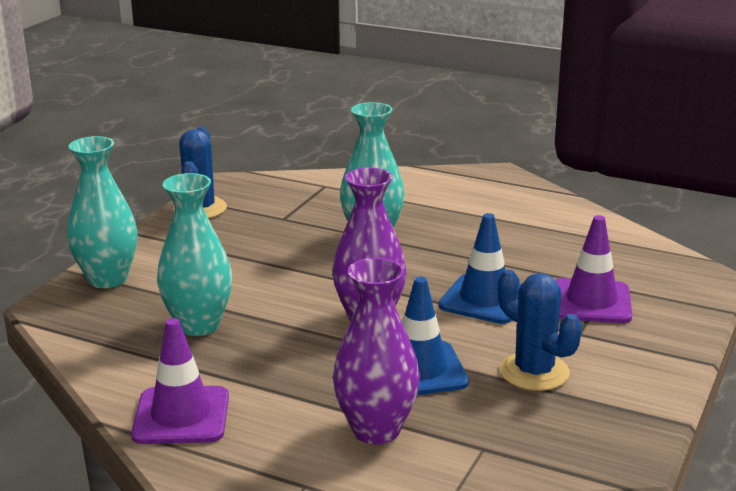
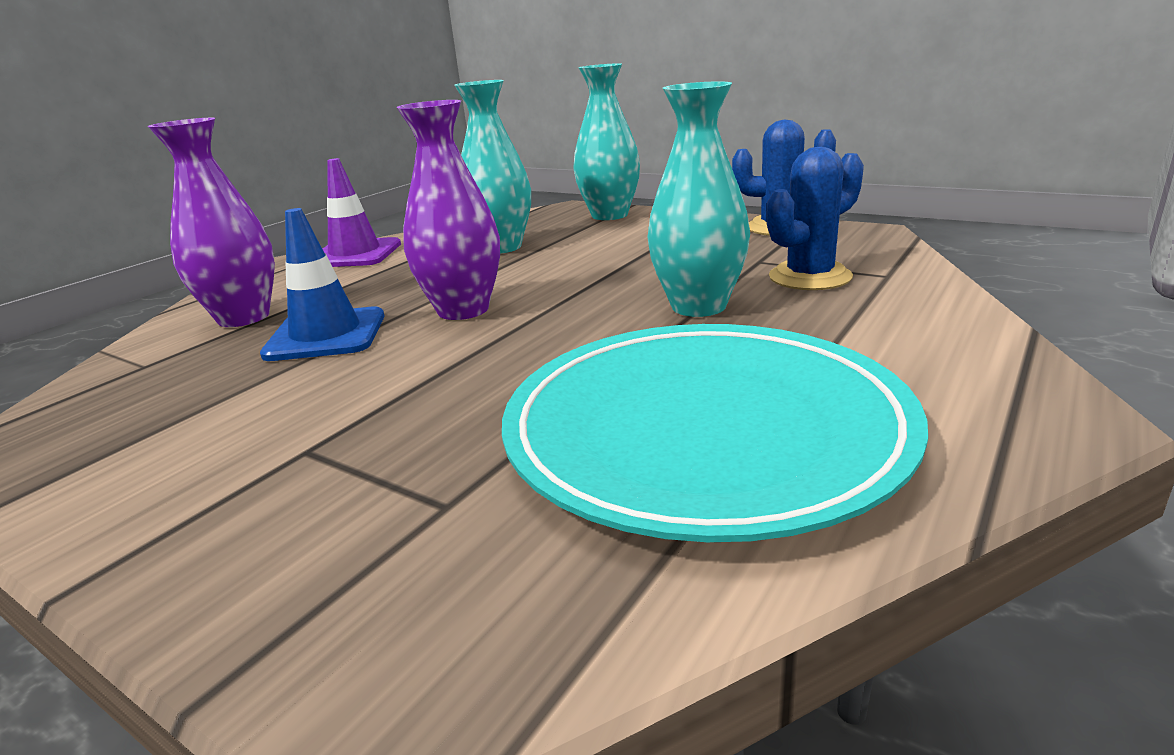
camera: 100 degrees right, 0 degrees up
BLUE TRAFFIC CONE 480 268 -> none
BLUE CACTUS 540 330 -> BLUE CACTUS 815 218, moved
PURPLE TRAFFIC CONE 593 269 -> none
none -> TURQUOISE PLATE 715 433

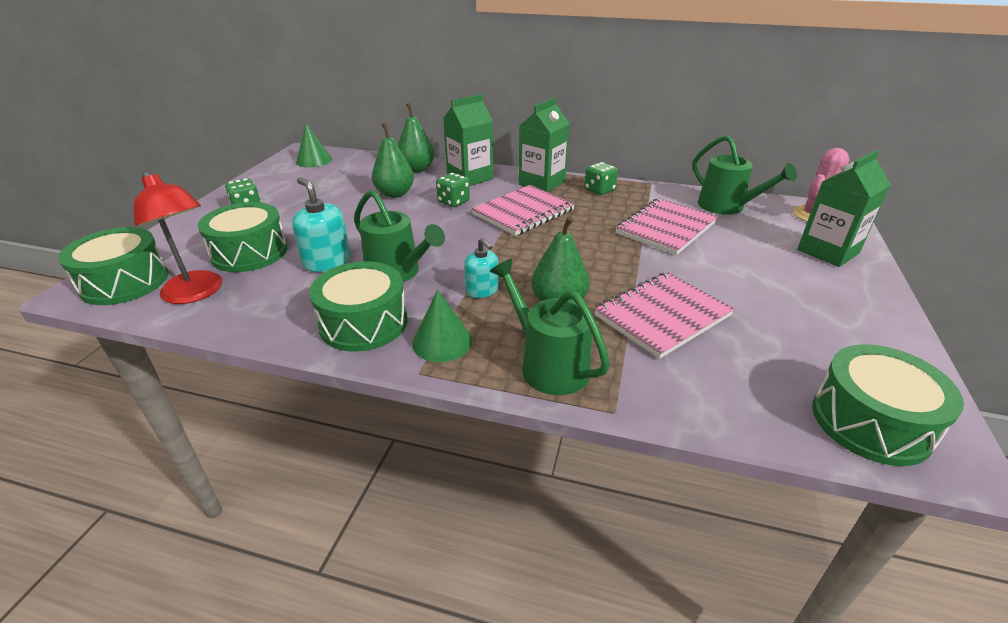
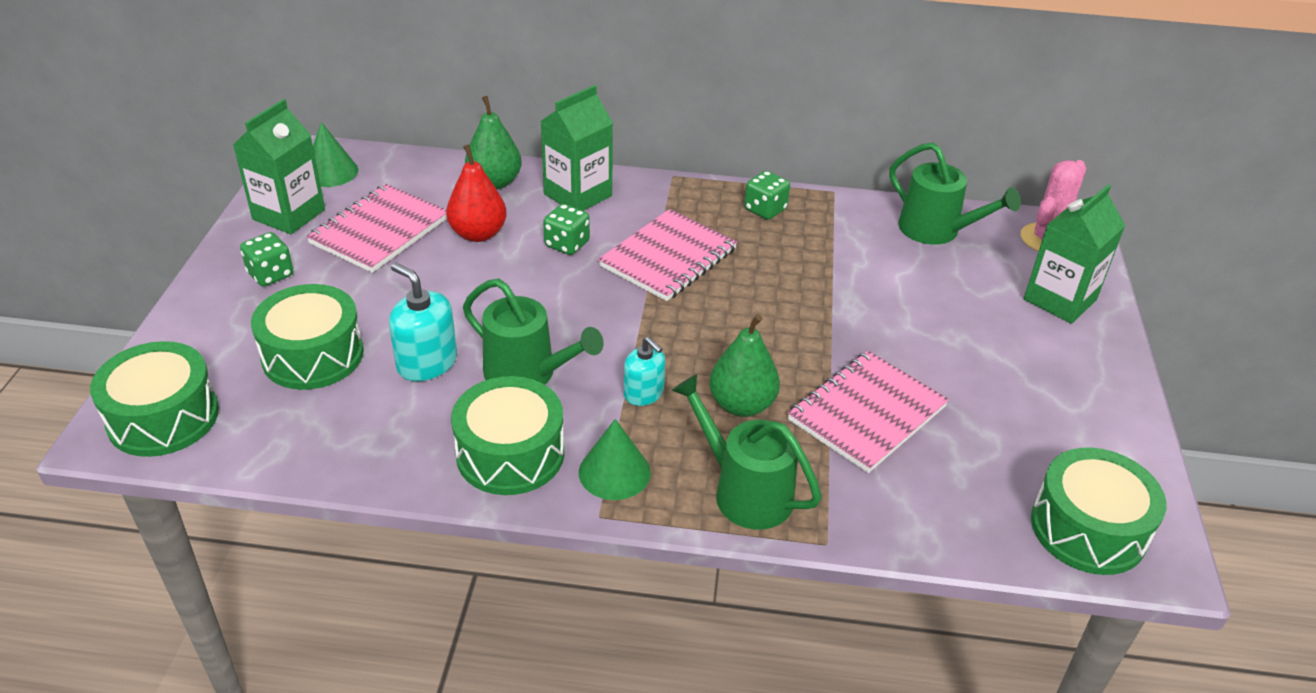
camera: 10 degrees left, 5 degrees up
RED LAMP 177 237 -> none
GREEN PEAR 393 160 -> RED PEAR 476 193
GREEN CARTON 544 144 -> GREEN CARTON 279 166, moved
PINK NOTEBOOK 667 226 -> PINK NOTEBOOK 376 228, moved

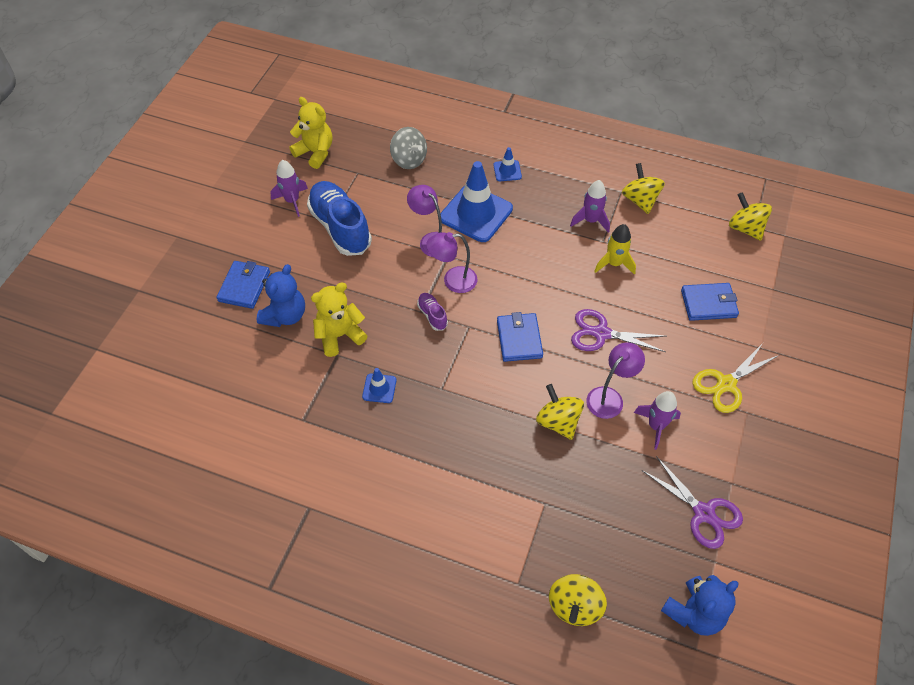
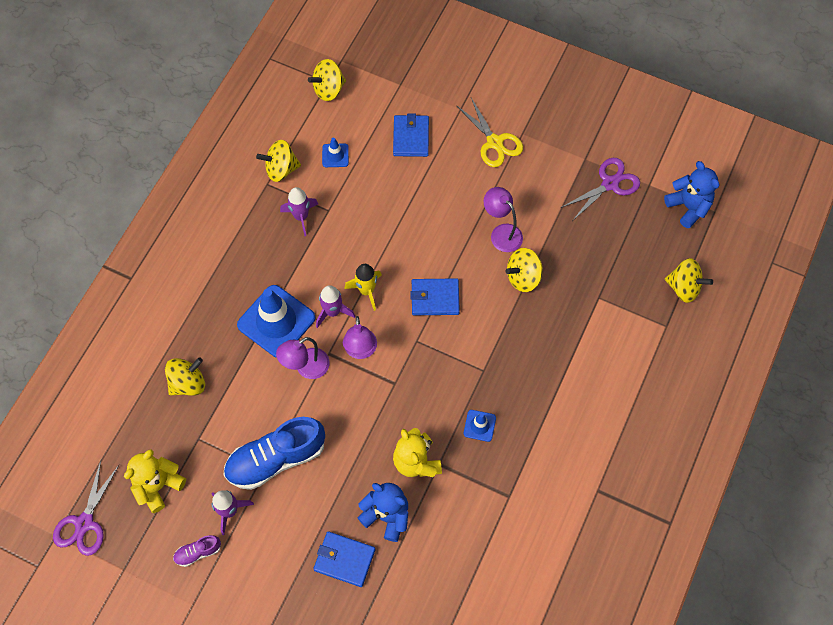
camera: 85 degrees left, 10 degrees up
GREY SPINNING TOP 408 148 -> YELLOW SPINNING TOP 185 376
PURPLE SHOE 432 312 -> PURPLE SHOE 197 551, moved
BLUE TRAFFIC CONE 507 164 -> BLUE TRAFFIC CONE 335 152, moved
PURPLE SCISSORS 618 330 -> PURPLE SCISSORS 86 508, moved
YELLOW ROCKET 615 249 -> YELLOW ROCKET 363 287, moved
PURPLE ROCKET 657 420 -> PURPLE ROCKET 335 306, moved

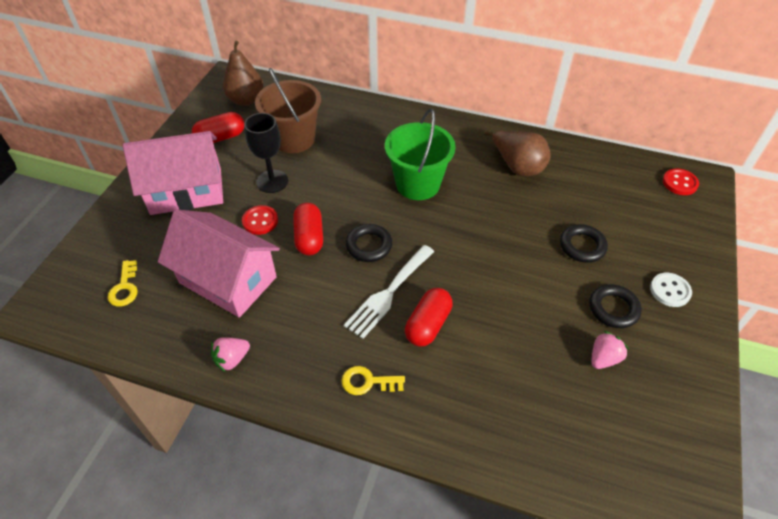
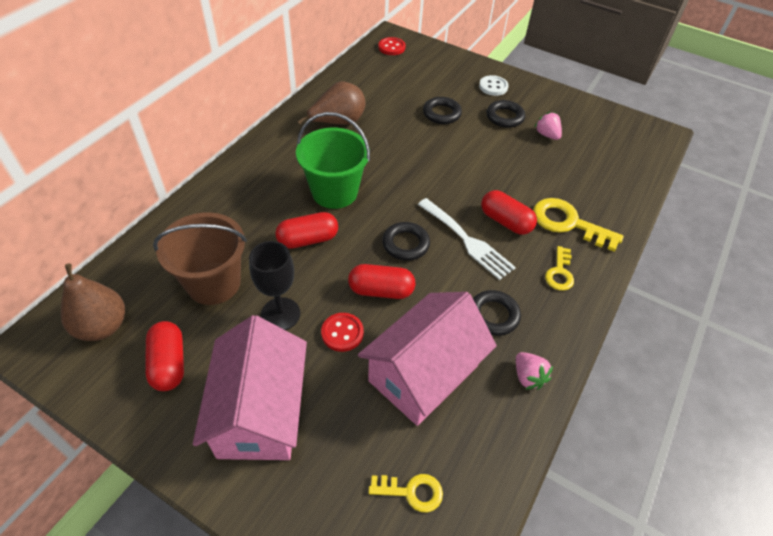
camera: 80 degrees left, 0 degrees up
none -> RED CAPSULE 306 230
none -> BLACK RING 497 313
none -> YELLOW KEY 578 225

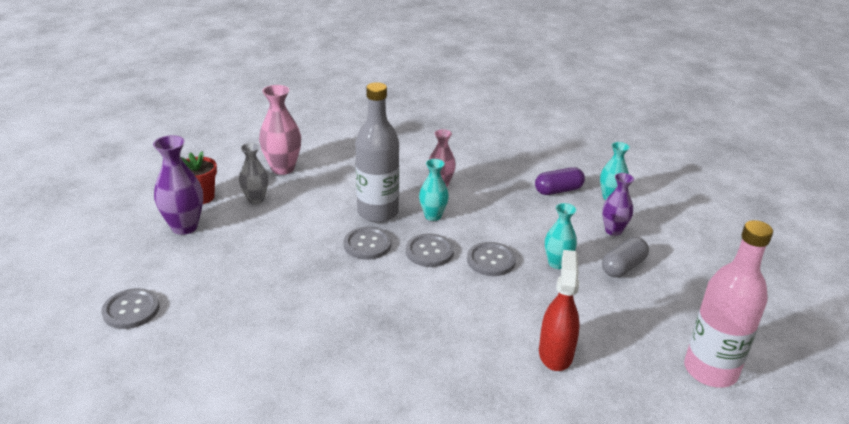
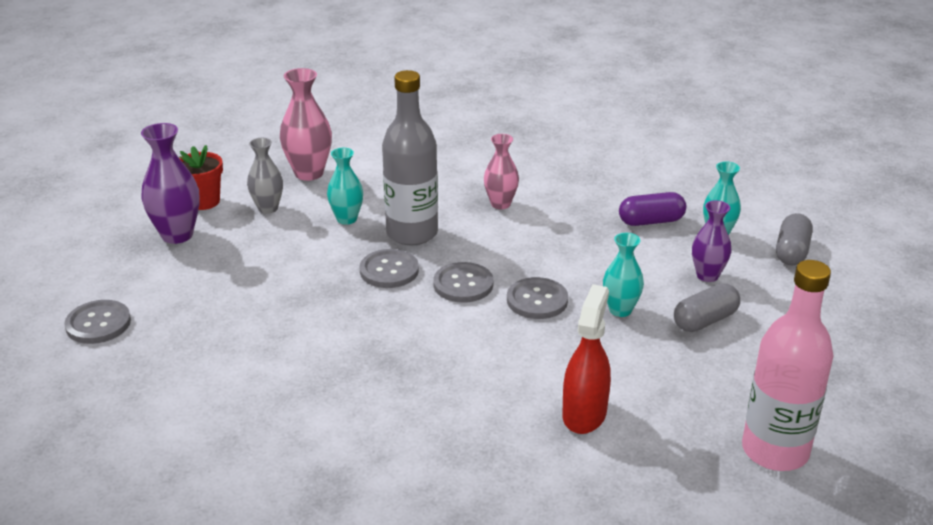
camera: 10 degrees right, 0 degrees up
TURQUOISE VASE 434 190 -> TURQUOISE VASE 345 186, moved
none -> GREY CAPSULE 794 239

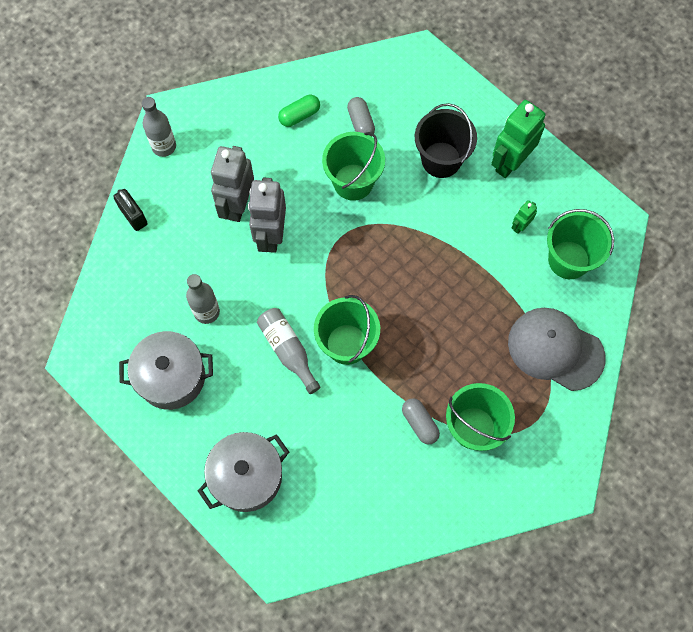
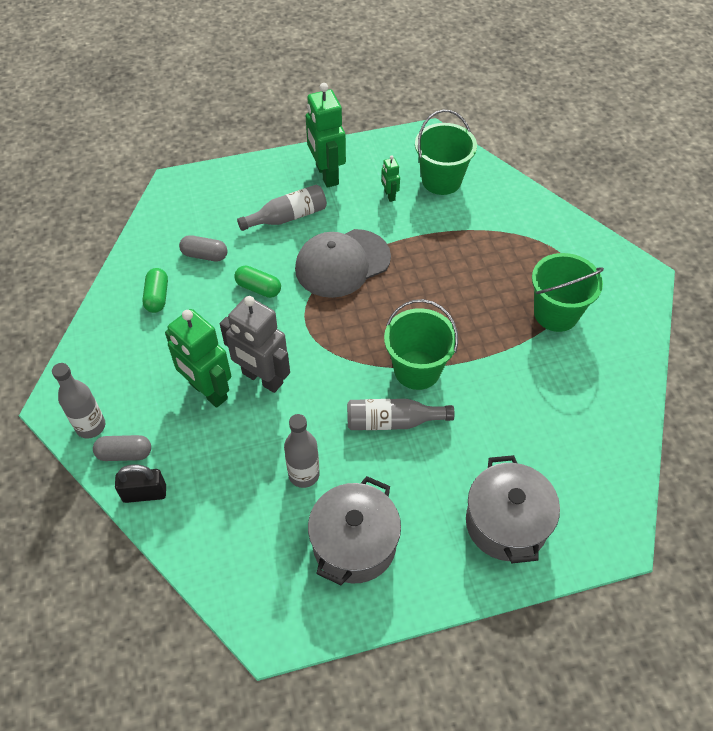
camera: 60 degrees left, 15 degrees down
GREY ROBOT 232 184 -> GREEN ROBOT 198 358
GREEN BUCKET 353 166 -> GREEN CAPSULE 257 282
GREY CAPSULE 421 421 -> GREY CAPSULE 122 448, moved
BLACK BUCKET 446 140 -> GREY BOTTLE 282 208
GREY CAP 557 349 -> GREY CAP 343 263, moved

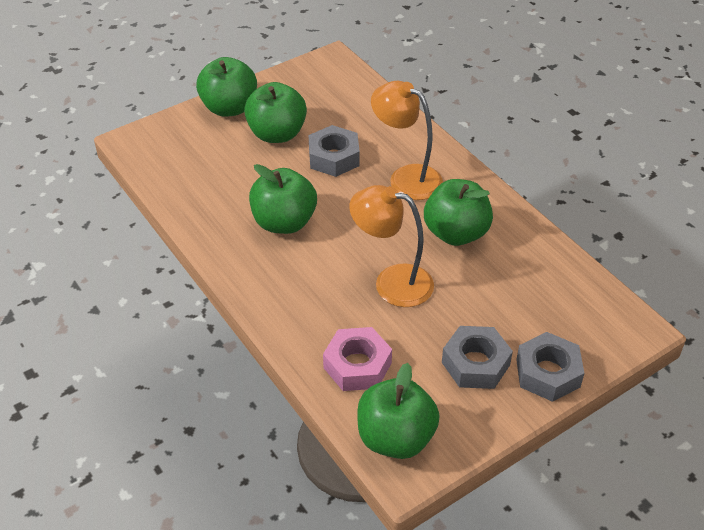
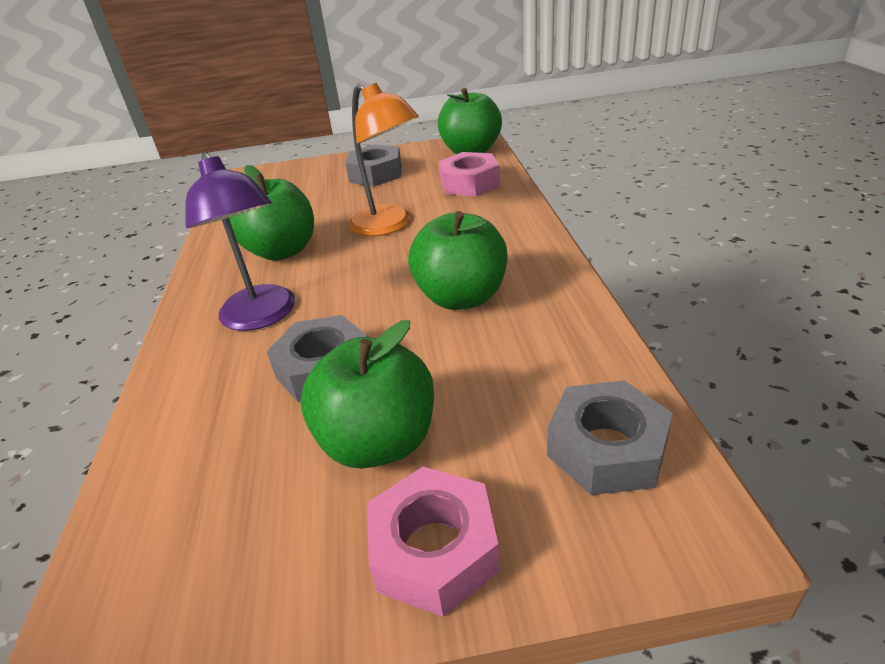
camera: 150 degrees left, 10 degrees down
GREEN APPLE 226 87 -> PINK NUT 433 542
ORANGE LAMP 407 140 -> PURPLE LAMP 240 241
GREY NUT 550 367 -> GREY NUT 610 437, moved

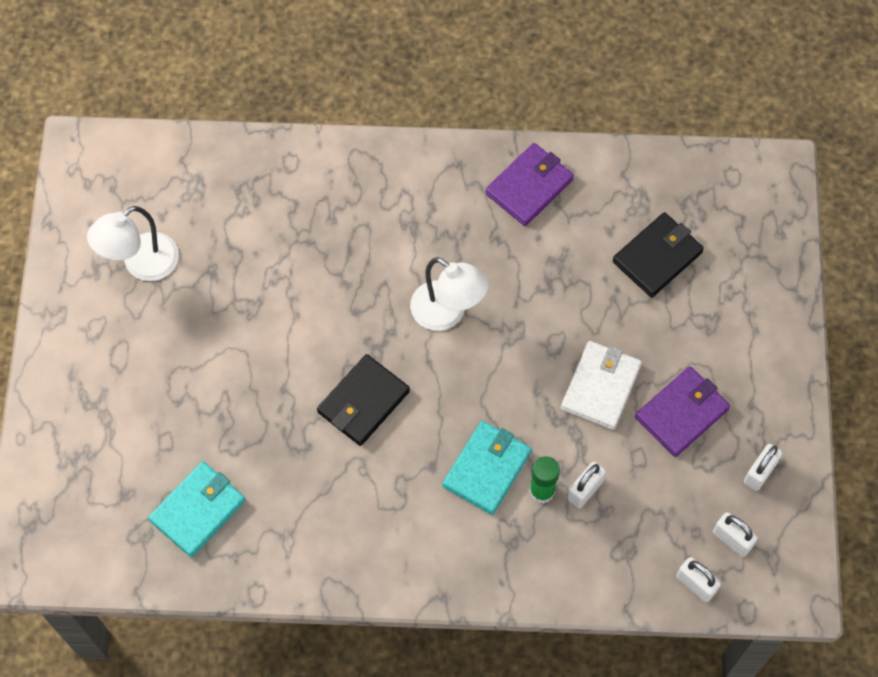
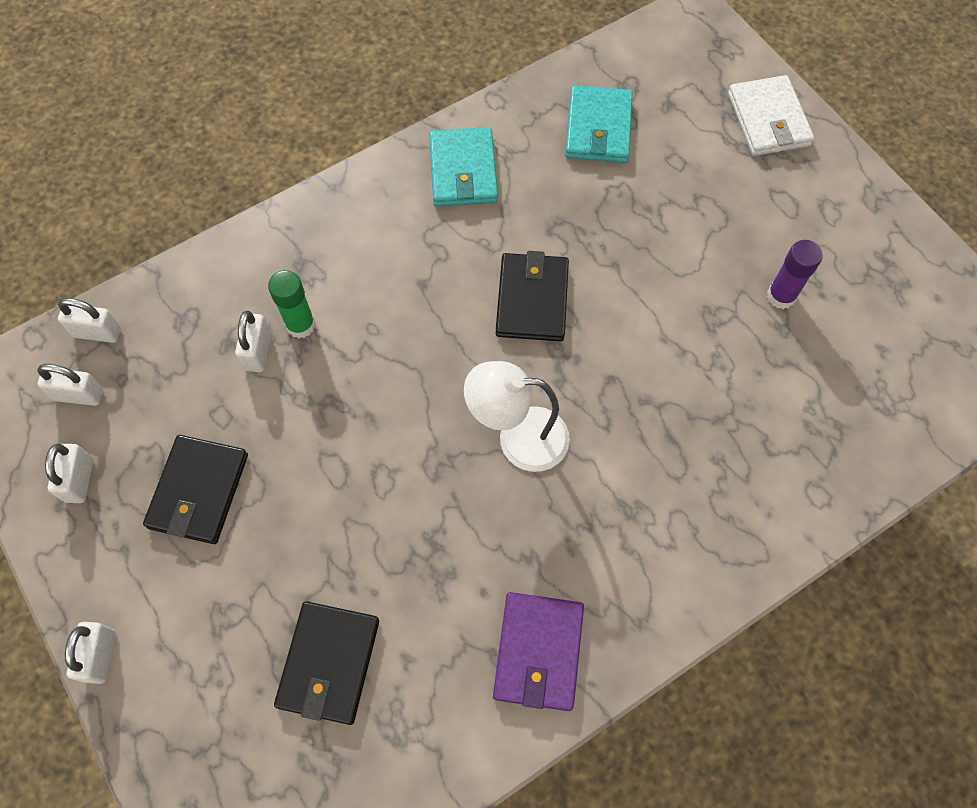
camera: 145 degrees right, 0 degrees up
WHITE LAMP 133 243 -> none
TURQUOISE WALLET 487 468 -> TURQUOISE WALLET 463 167, moved
WHITE WALLET 601 385 -> WHITE WALLET 771 115, moved
PURPLE WALLET 682 411 -> BLACK WALLET 195 489
none -> WHITE PADLOCK 90 653
none -> PURPLE GLUE STICK 795 274

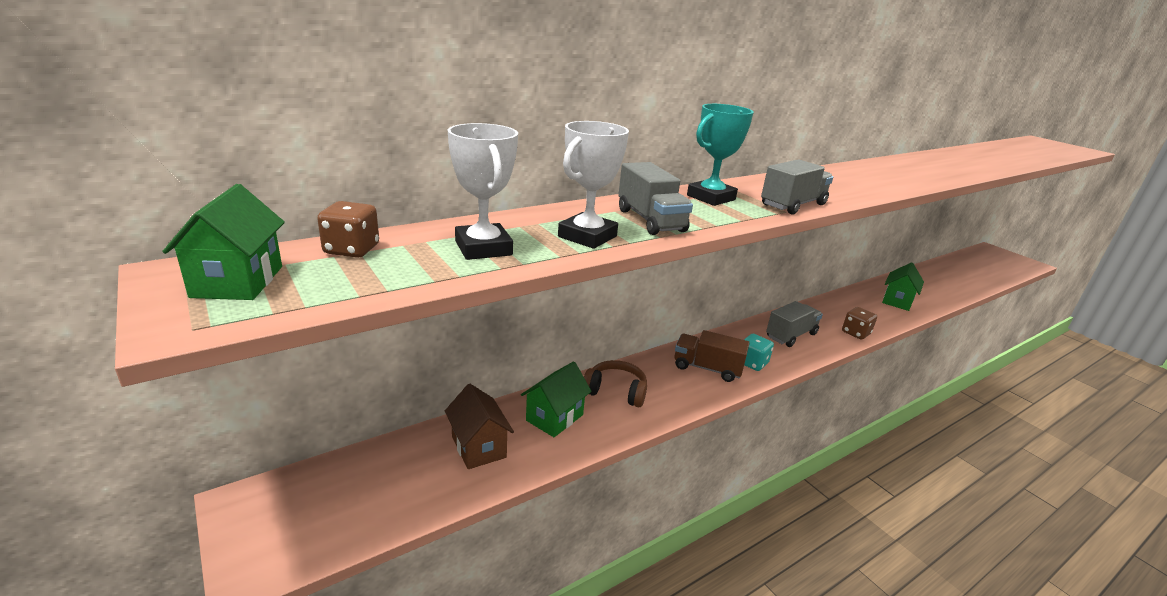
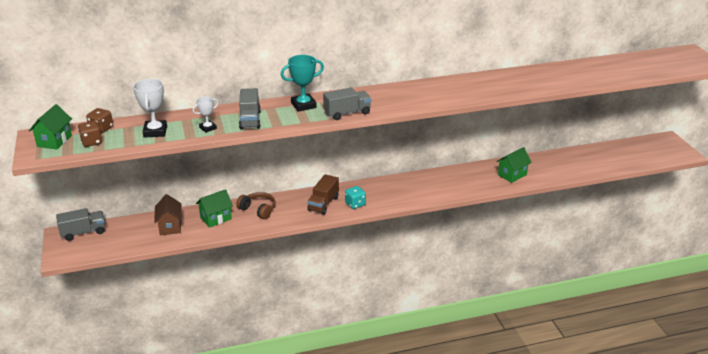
camera: 20 degrees right, 5 degrees up
WHITE TROPHY 593 185 -> WHITE TROPHY 205 114, x0.61
BROWN TRUCK 712 356 -> BROWN TRUCK 323 194, 105 degrees counterclockwise
GREY TRUCK 794 324 -> GREY TRUCK 80 224, moved
BROWN DICE 859 323 -> BROWN DICE 90 134, moved

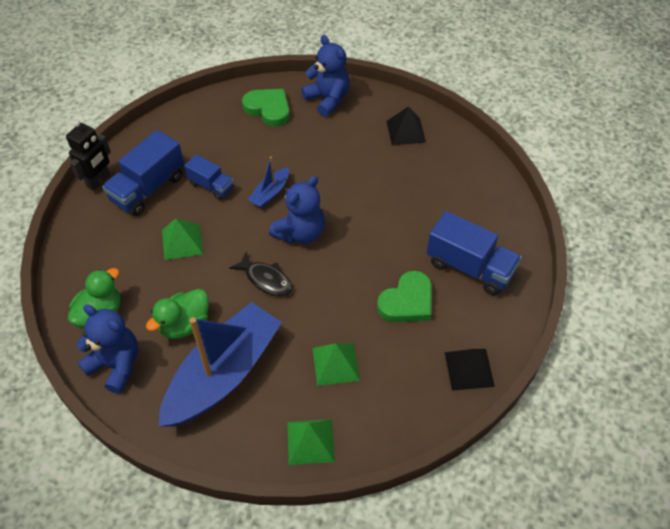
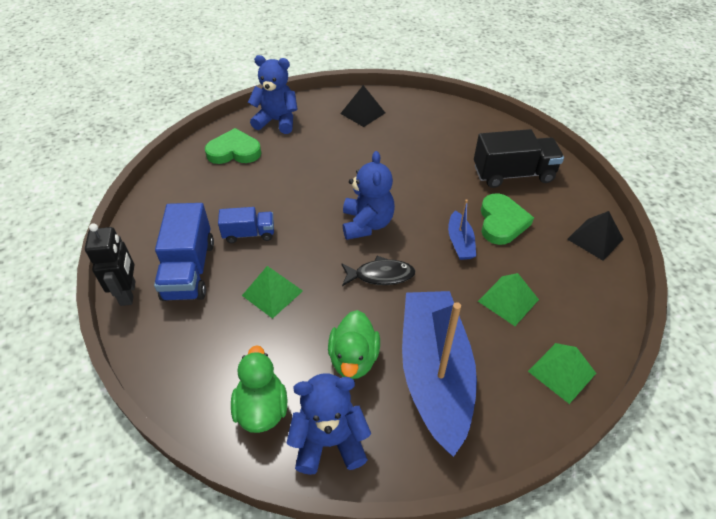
camera: 40 degrees left, 5 degrees down
BLUE BOAT 268 182 -> BLUE BOAT 462 229, moved
BLUE TRUCK 474 253 -> BLACK TRUCK 519 158

